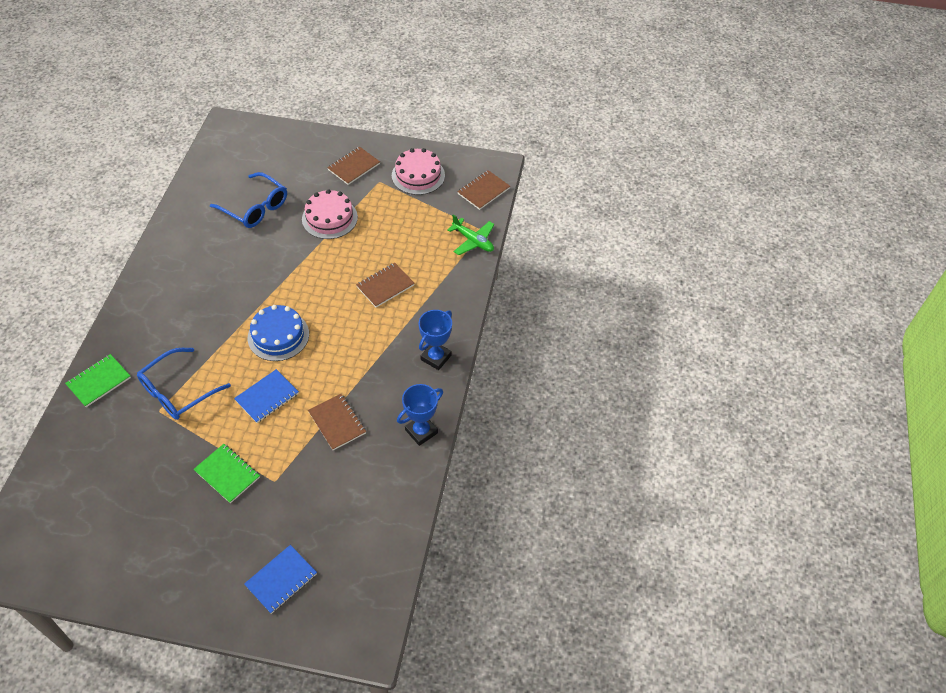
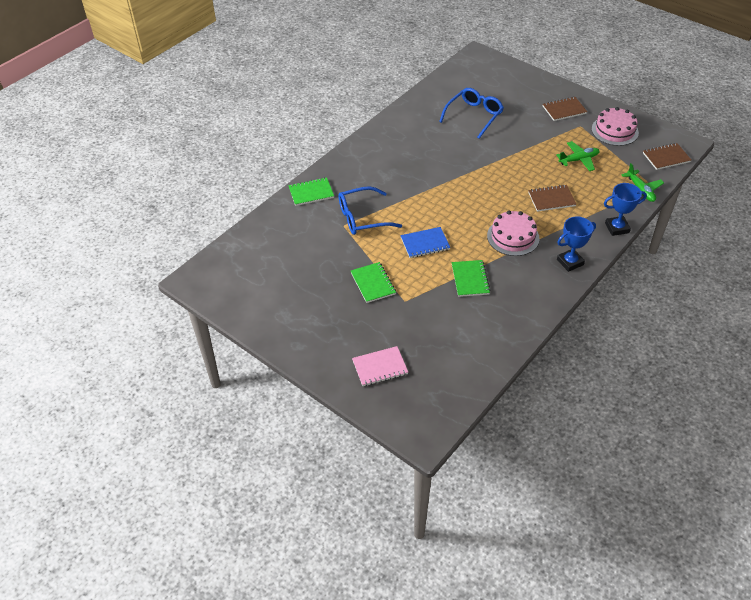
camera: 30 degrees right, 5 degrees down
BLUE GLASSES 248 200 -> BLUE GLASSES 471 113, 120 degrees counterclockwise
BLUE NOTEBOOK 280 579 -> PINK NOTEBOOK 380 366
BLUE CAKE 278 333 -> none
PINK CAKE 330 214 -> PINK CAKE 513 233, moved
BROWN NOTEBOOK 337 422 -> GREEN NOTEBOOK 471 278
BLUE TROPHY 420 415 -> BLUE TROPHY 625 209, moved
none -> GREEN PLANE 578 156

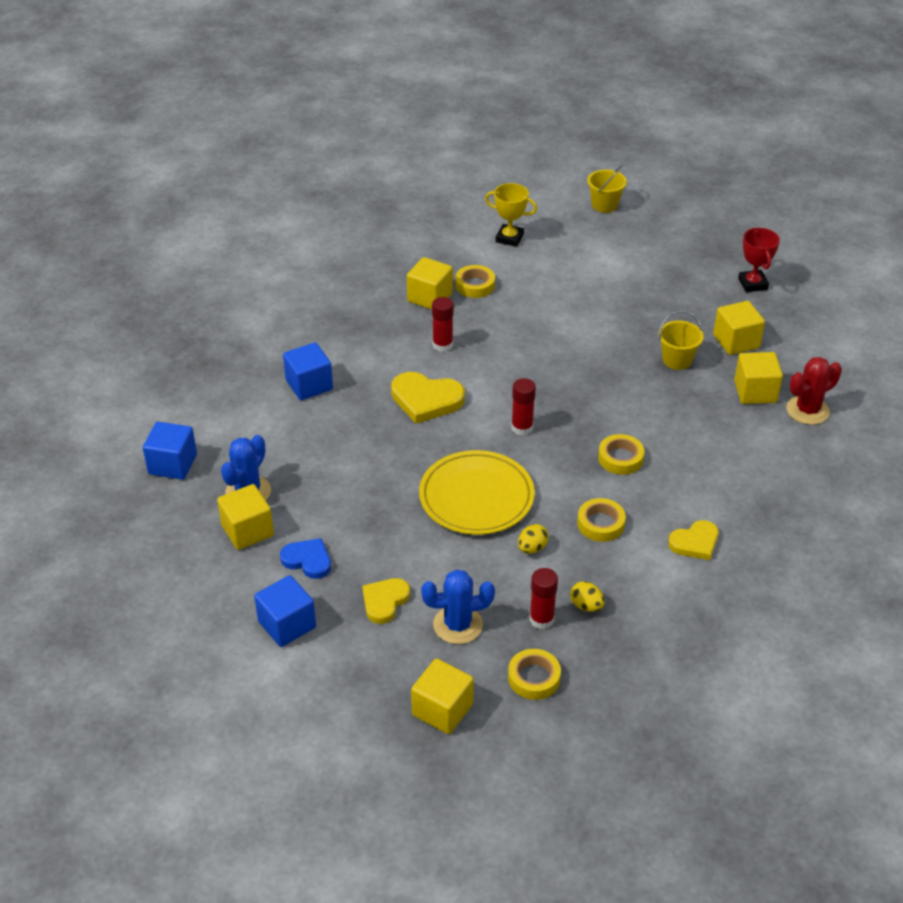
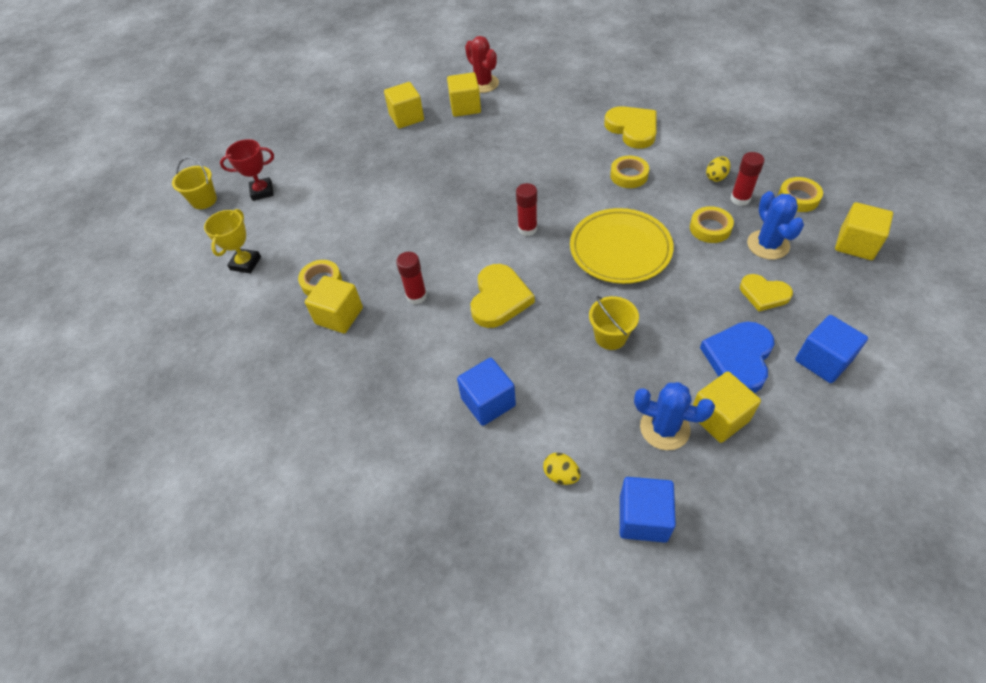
camera: 90 degrees left, 10 degrees up
BLUE HEART 305 558 -> BLUE HEART 737 357, x1.54
YELLOW EGG 533 538 -> YELLOW EGG 561 469, moved
YELLOW TAPE 621 454 -> YELLOW TAPE 712 224, moved
YELLOW BUCKET 681 340 -> YELLOW BUCKET 614 323, moved
YELLOW HEART 693 540 -> YELLOW HEART 630 127, x1.54
RED TROPHY 759 260 -> RED TROPHY 247 170, moved

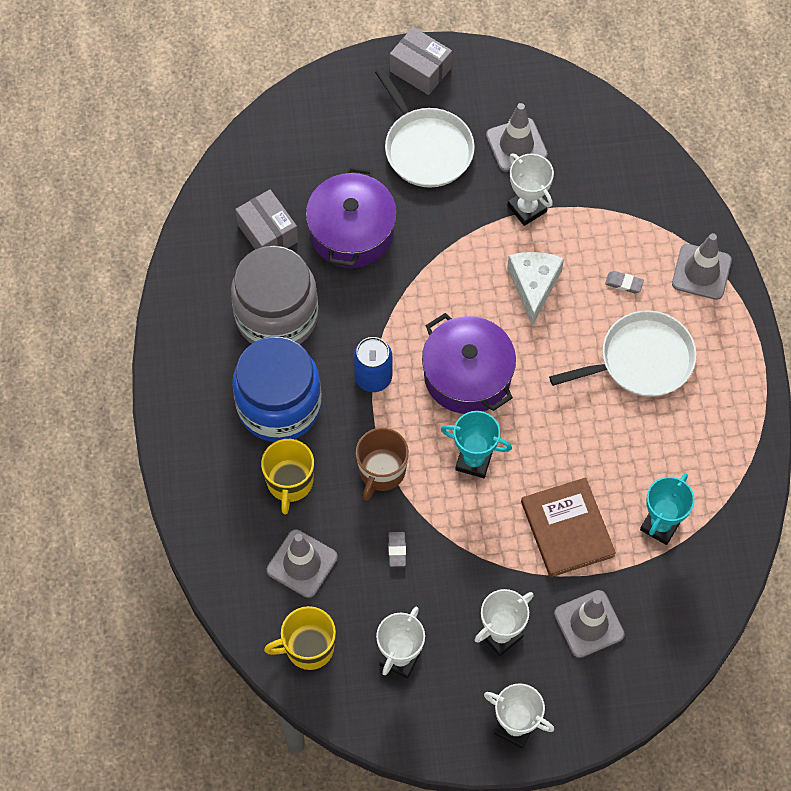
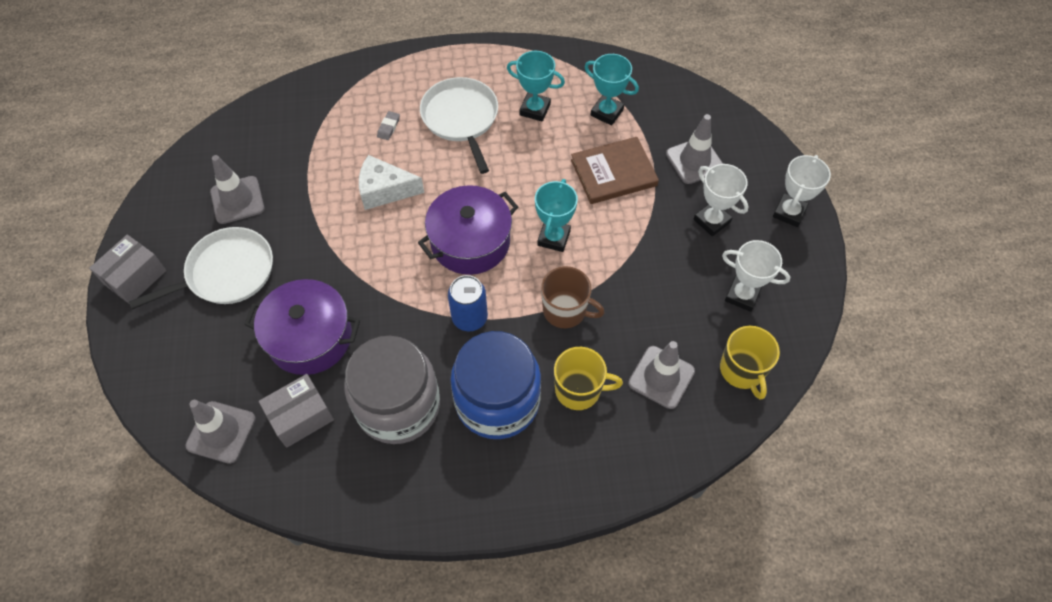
camera: 90 degrees left, 5 degrees down
GREY ERASER 397 549 -> none
WHITE TROPHY 530 190 -> none
GREY TRAFFIC CONE 702 266 -> GREY TRAFFIC CONE 220 432, moved
none -> TURQUOISE TROPHY 536 86

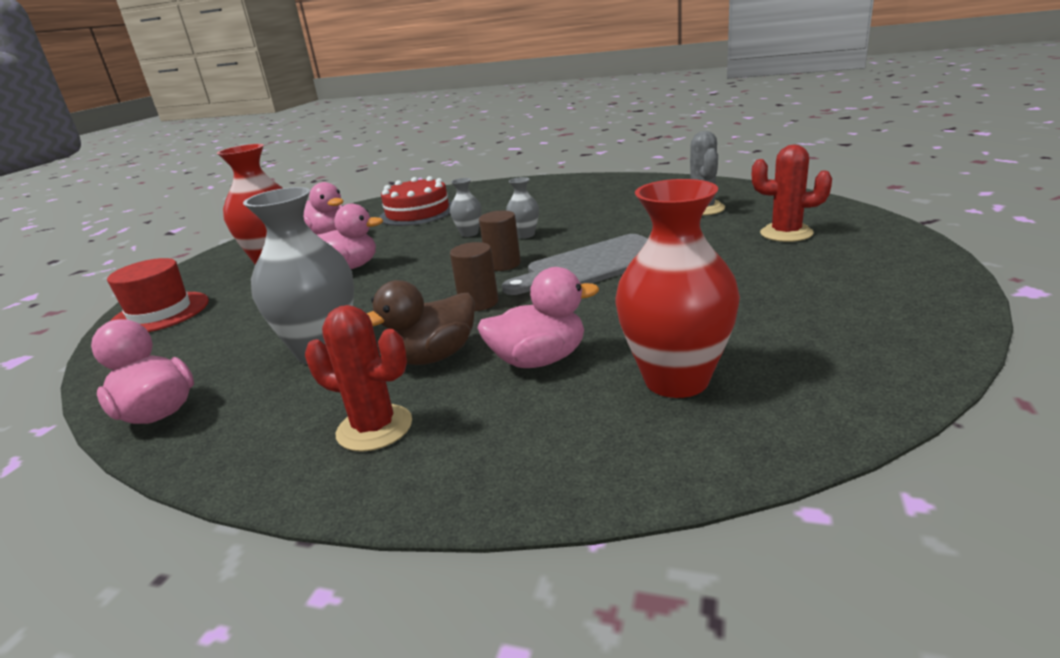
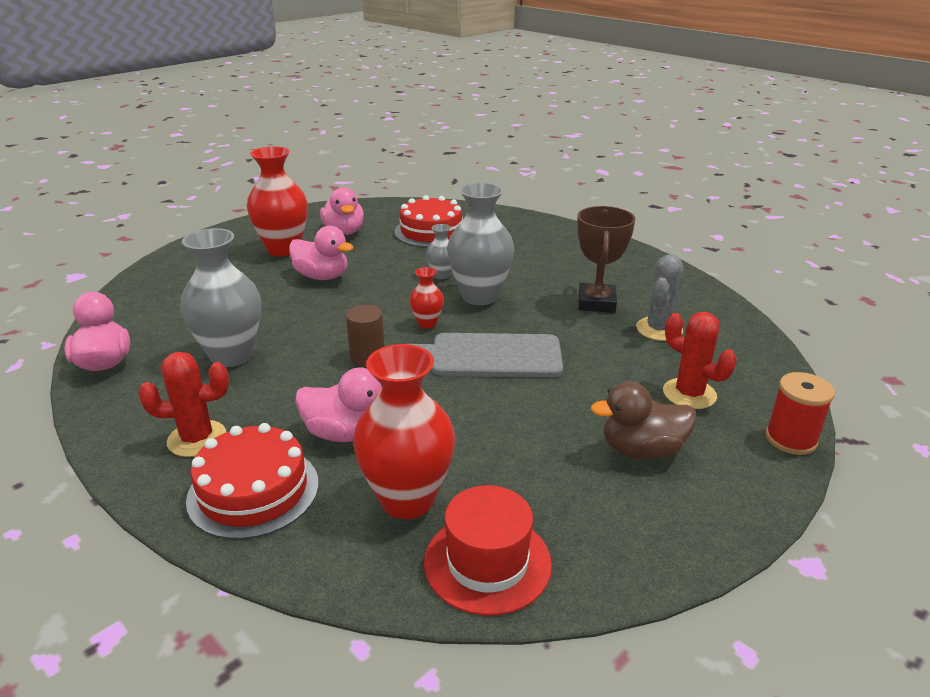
camera: 25 degrees right, 5 degrees up
RED HAT 158 295 -> RED HAT 488 550, moved
RED CACTUS 358 378 -> RED CACTUS 183 404, 60 degrees counterclockwise
BROWN DUCK 421 322 -> BROWN DUCK 644 420, moved
BROWN CYLINDER 500 240 -> RED VASE 427 297
GREY VASE 522 208 -> GREY VASE 480 244, x2.05
none -> RED CAKE 252 481
none -> BROWN TROPHY 606 259
none -> RED SPOOL 800 413

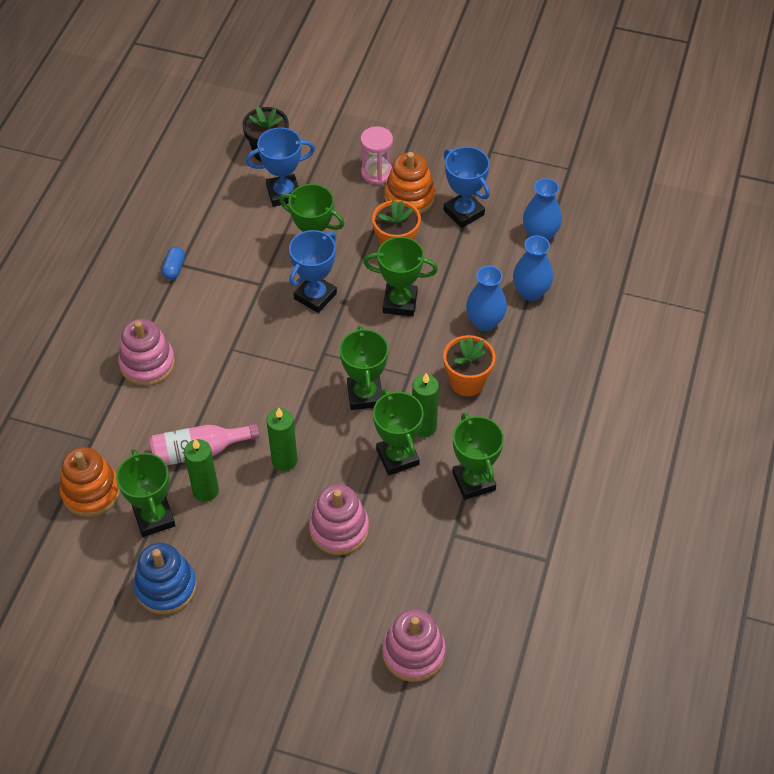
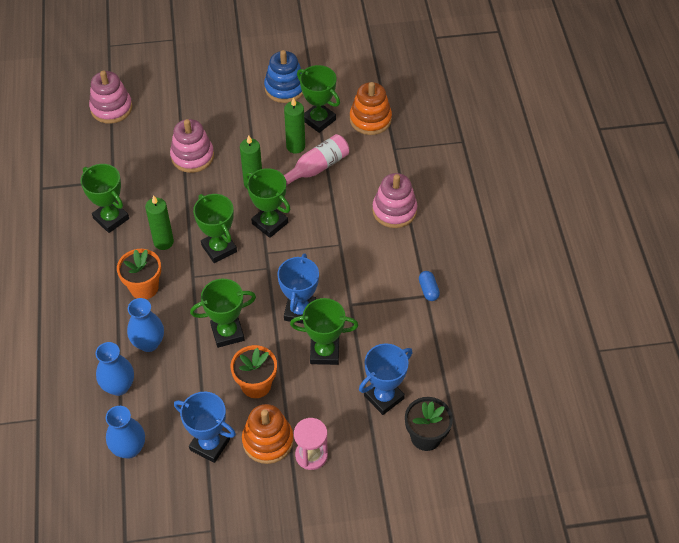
camera: 155 degrees right, 0 degrees up
GREEN TROPHY 398 432 -> GREEN TROPHY 267 203, moved

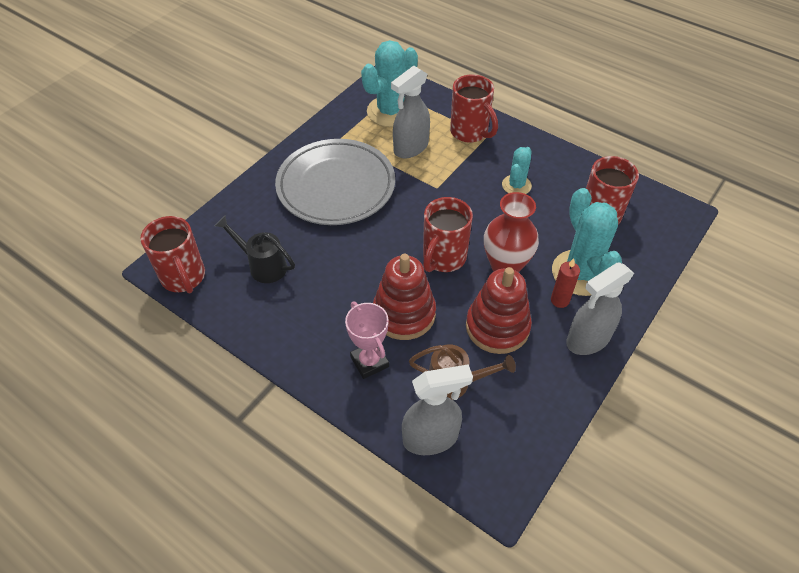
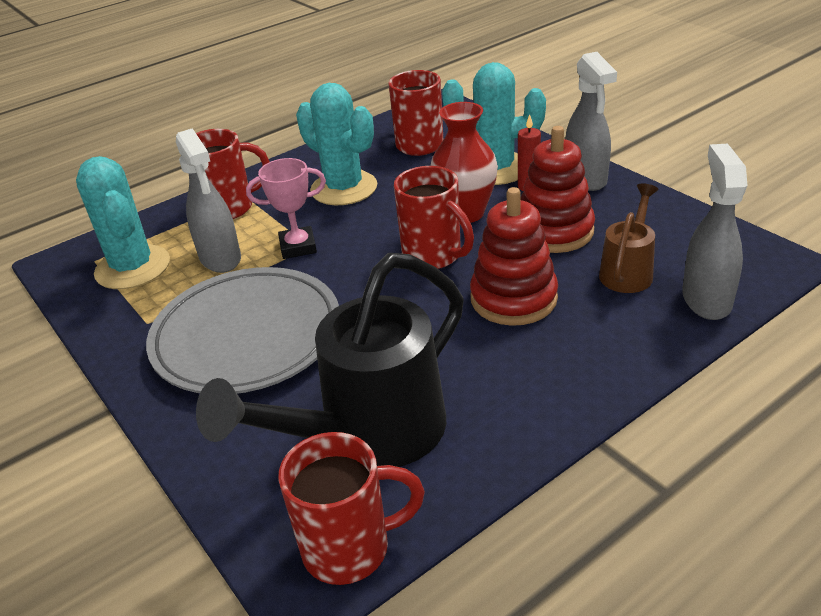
camera: 70 degrees left, 15 degrees down
BLACK WATERING CAN 255 249 -> BLACK WATERING CAN 330 360, x1.94
PINK TROPHY 367 340 -> PINK TROPHY 286 208, moved
TURQUOISE CACTUS 517 170 -> TURQUOISE CACTUS 336 144, x1.78

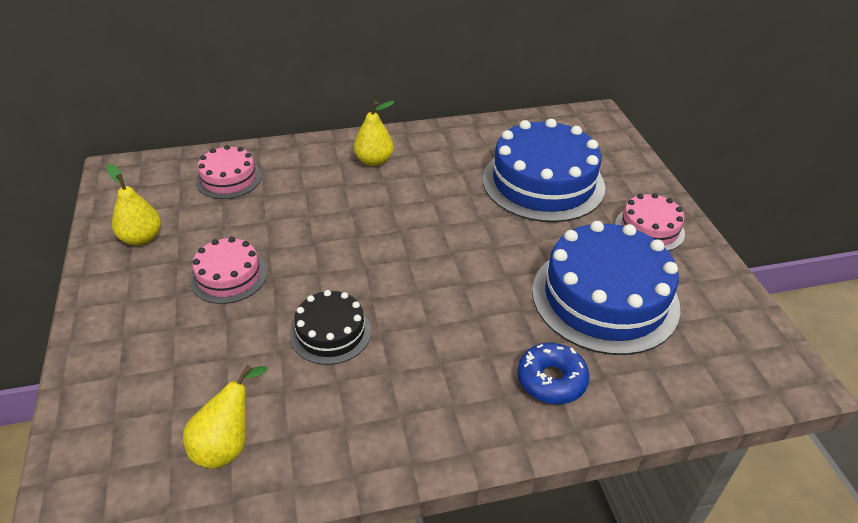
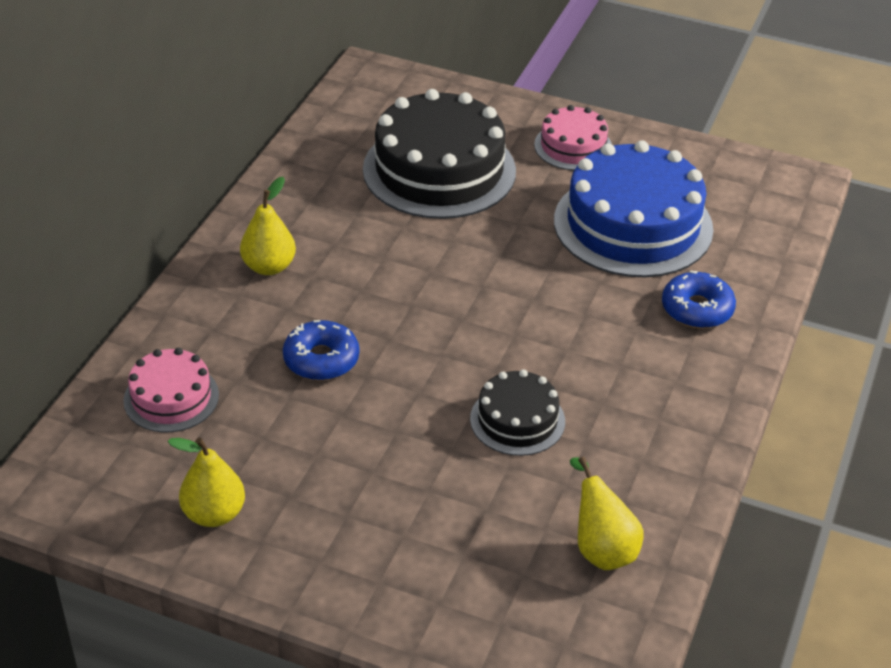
camera: 55 degrees left, 0 degrees up
PINK CAKE 228 270 -> none
BLUE CAKE 544 170 -> BLACK CAKE 439 154
none -> BLUE DONUT 321 350

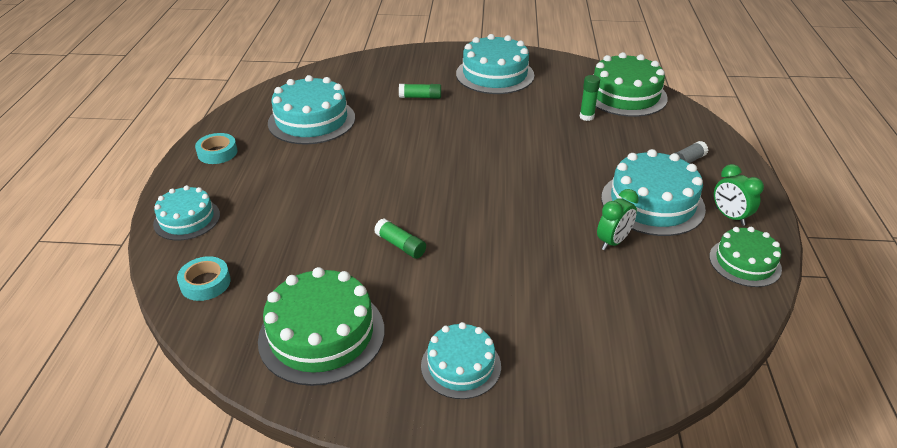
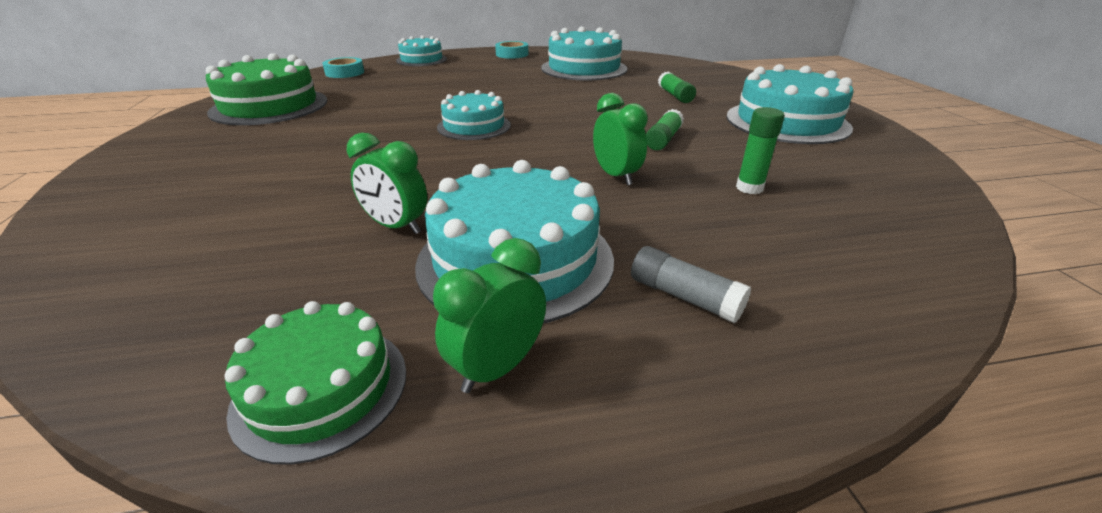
camera: 75 degrees right, 5 degrees down
GREEN GLUE STICK 400 238 -> GREEN GLUE STICK 665 129, moved
TURQUOISE CAKE 461 360 -> TURQUOISE CAKE 474 115, moved
GREEN CAKE 631 84 -> none
none -> GREEN CLOCK 620 139

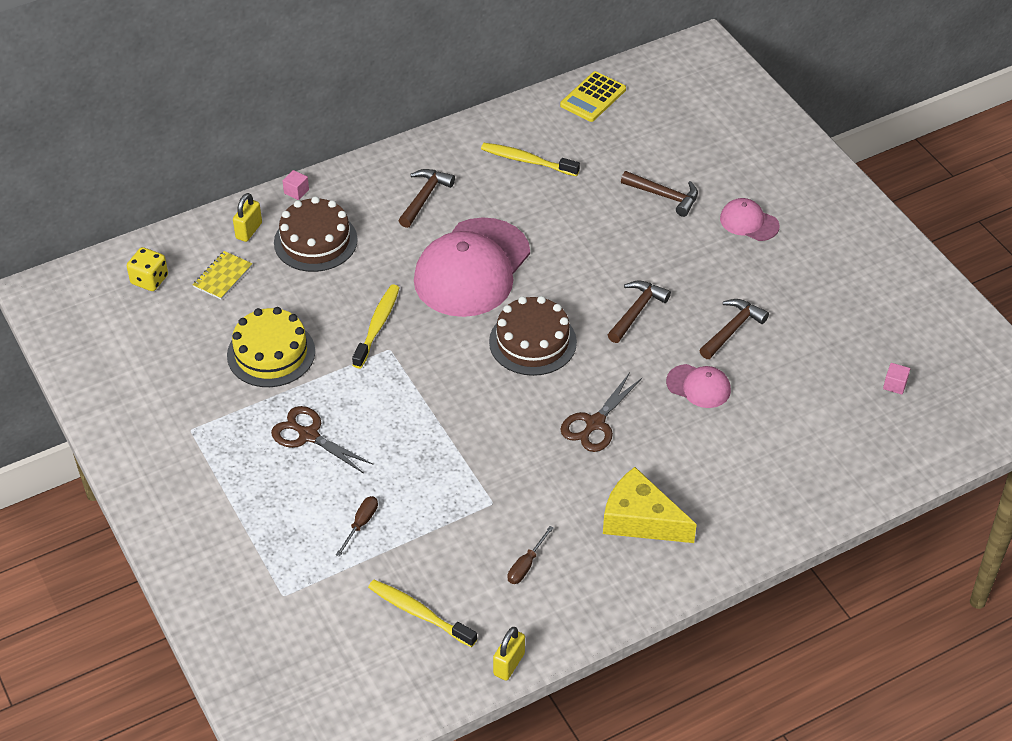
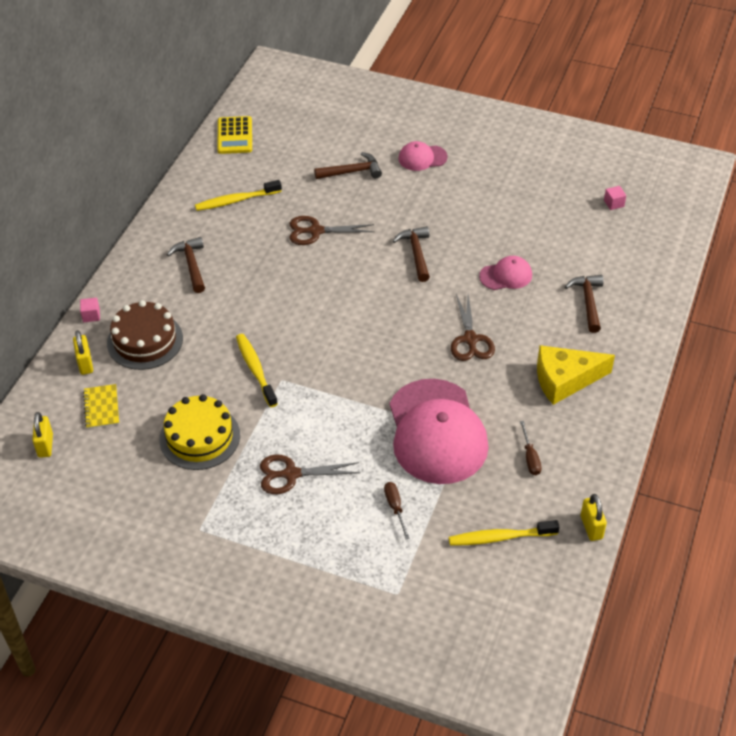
camera: 40 degrees left, 0 degrees up
YELLOW DICE 147 269 -> YELLOW PADLOCK 42 435
PINK CAP 472 267 -> PINK CAP 439 431, moved
BROWN CAKE 533 336 -> none
BROWN HAMMER 734 329 -> BROWN HAMMER 584 304, moved
none -> BROWN SCISSORS 332 230

